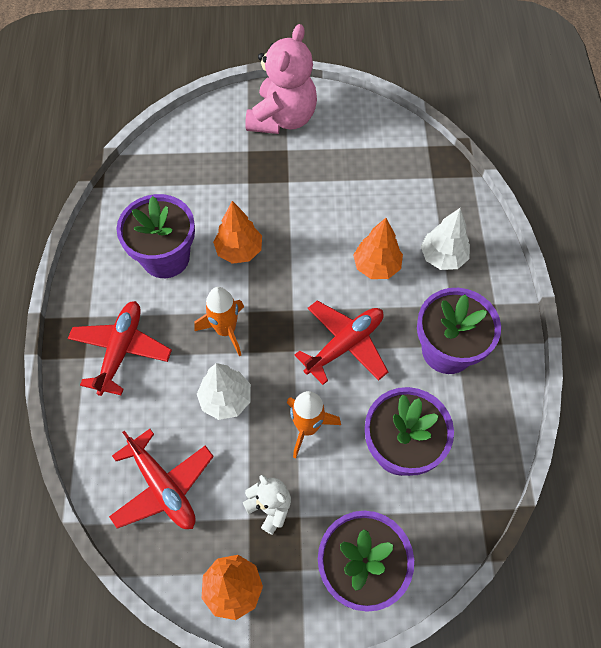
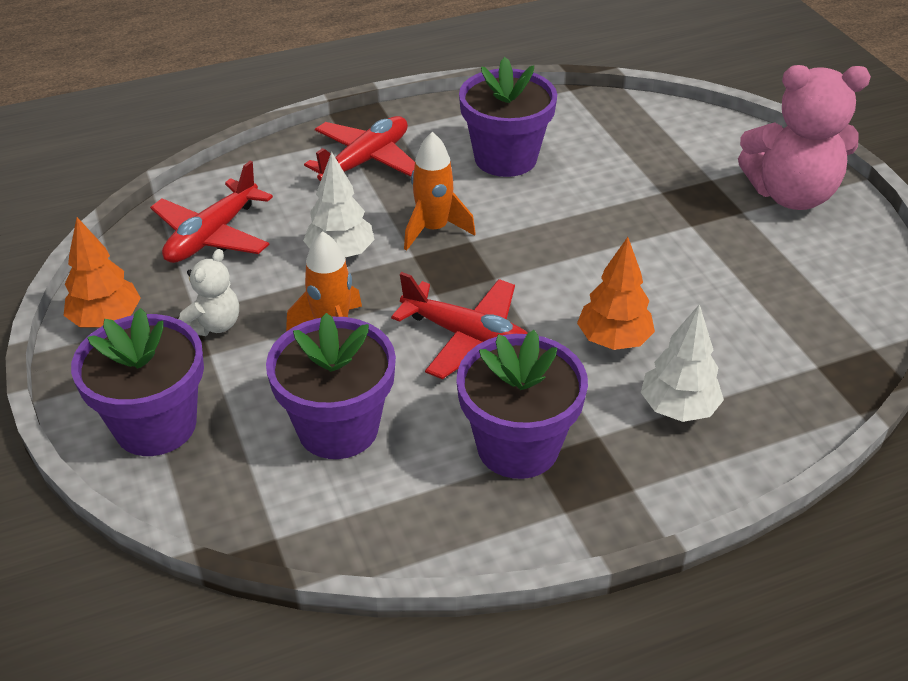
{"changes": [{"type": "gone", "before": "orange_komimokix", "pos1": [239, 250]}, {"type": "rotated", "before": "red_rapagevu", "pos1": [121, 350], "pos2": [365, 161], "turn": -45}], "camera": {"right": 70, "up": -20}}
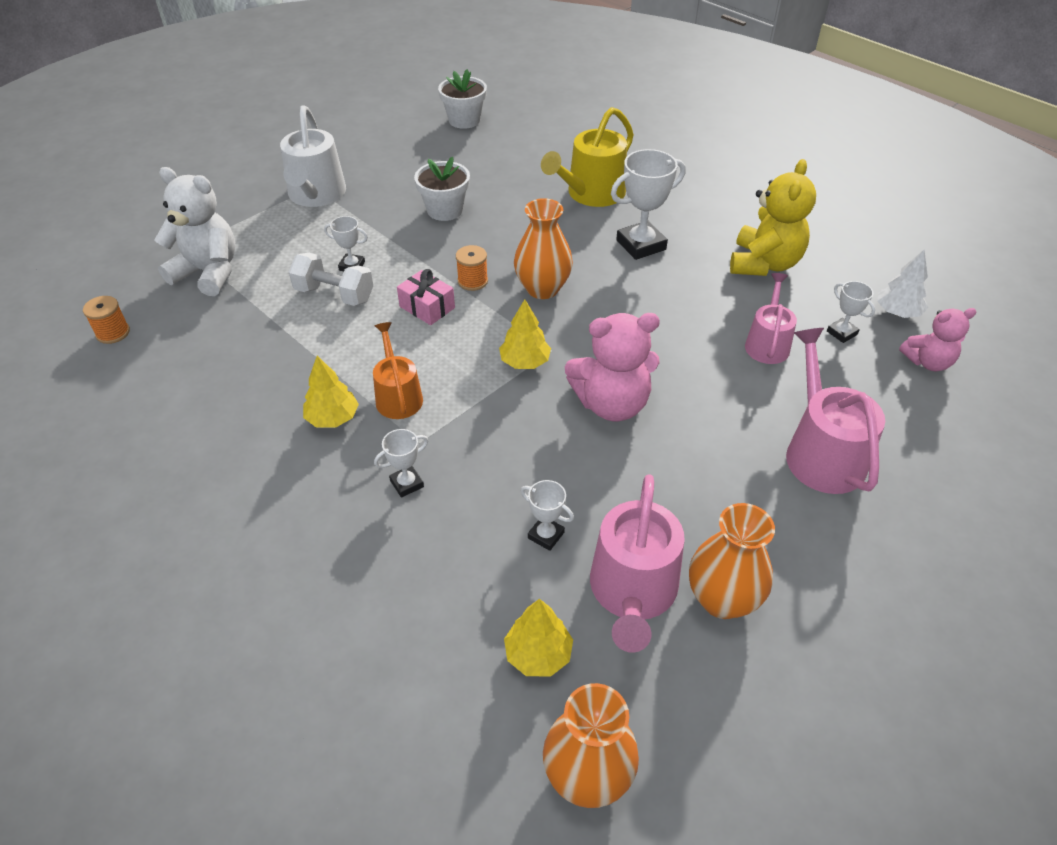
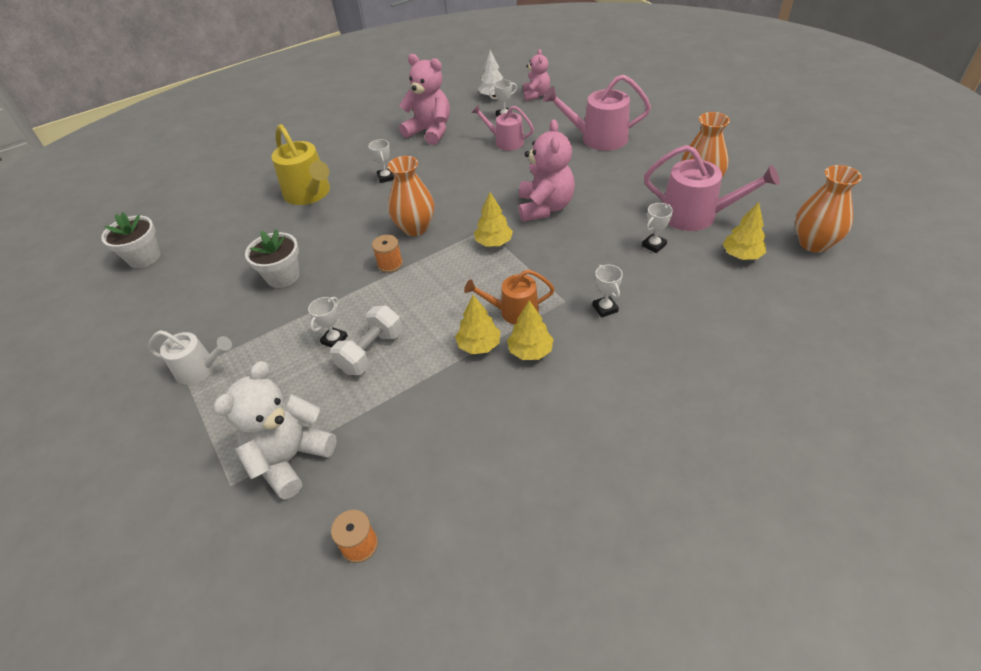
{"changes": [{"type": "scaled", "before": "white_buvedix", "pos1": [316, 195], "pos2": [200, 369], "scale": 0.63}, {"type": "scaled", "before": "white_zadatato", "pos1": [641, 245], "pos2": [386, 177], "scale": 0.53}, {"type": "repainted", "before": "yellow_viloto", "after": "pink_viloto", "pos1": [764, 264], "pos2": [430, 132]}, {"type": "gone", "before": "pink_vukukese", "pos1": [427, 307]}, {"type": "new", "after": "yellow_komimokix", "pos2": [479, 345]}], "camera": {"right": -75, "up": 0}}
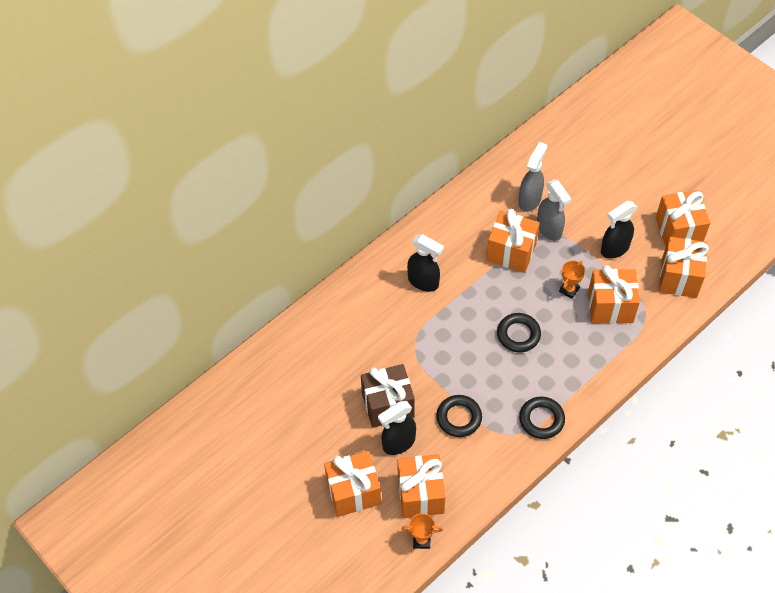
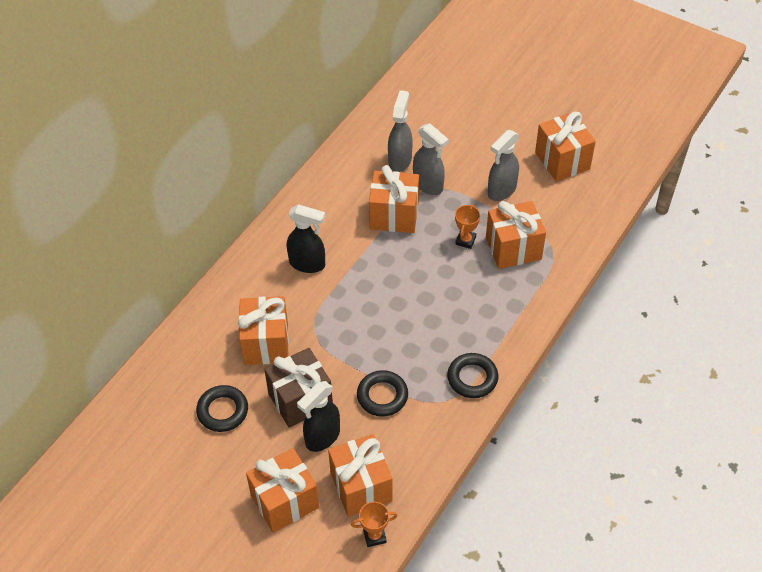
{"changes": [{"type": "repainted", "before": "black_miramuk", "after": "grey_miramuk", "pos1": [614, 249], "pos2": [501, 191]}, {"type": "shifted", "before": "orange_vukukese", "pos1": [679, 278], "pos2": [266, 343]}, {"type": "shifted", "before": "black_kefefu", "pos1": [518, 335], "pos2": [222, 411]}], "camera": {"right": -15, "up": -5}}
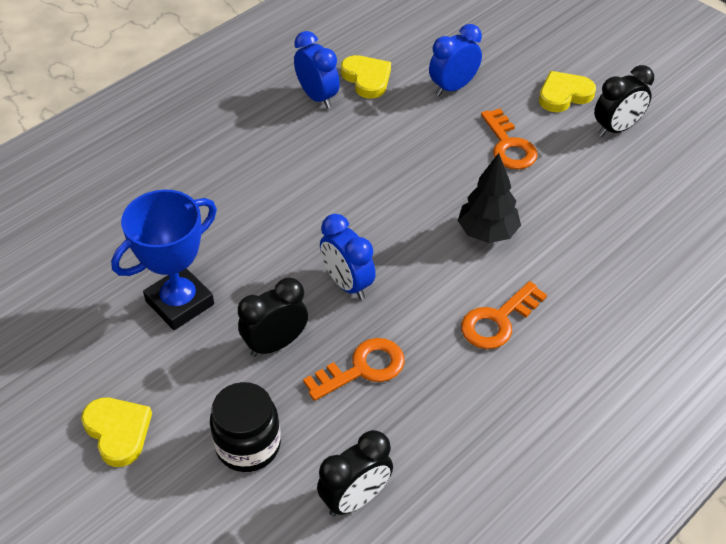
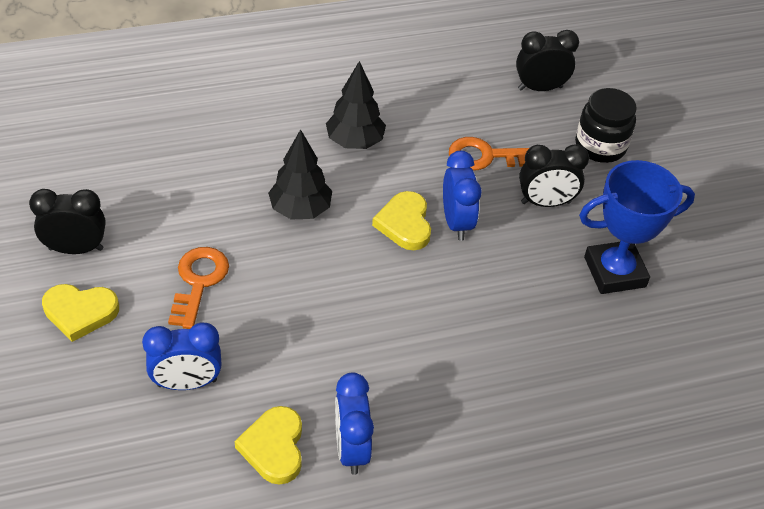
{"changes": [{"type": "swapped", "before": "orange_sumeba", "after": "black_komimokix", "pos1": [498, 321], "pos2": [355, 142]}, {"type": "shifted", "before": "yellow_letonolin", "pos1": [118, 432], "pos2": [405, 224]}], "camera": {"right": -155, "up": 0}}
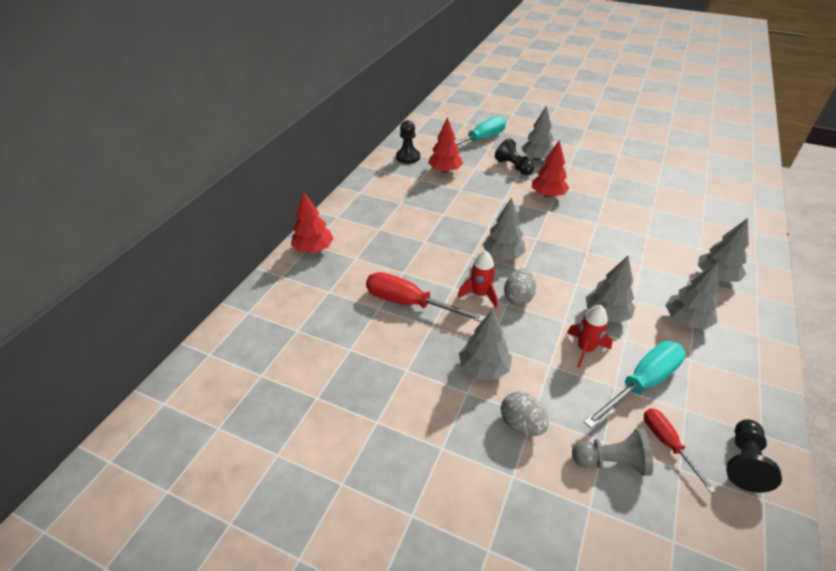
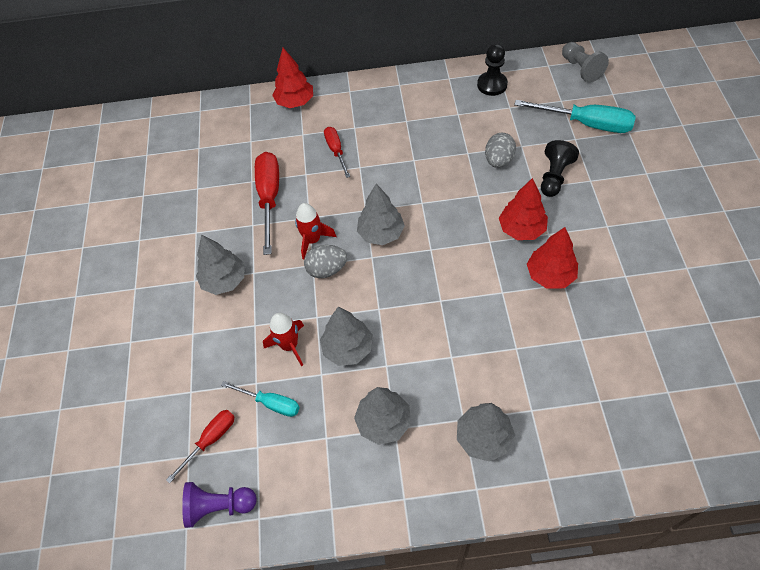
{"changes": [{"type": "gone", "before": "grey_komimokix", "pos1": [537, 158]}, {"type": "shifted", "before": "red_komimokix", "pos1": [445, 171], "pos2": [550, 275]}, {"type": "scaled", "before": "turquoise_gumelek", "pos1": [641, 383], "pos2": [270, 403], "scale": 0.58}, {"type": "shifted", "before": "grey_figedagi", "pos1": [521, 424], "pos2": [498, 160]}, {"type": "repainted", "before": "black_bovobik", "after": "purple_bovobik", "pos1": [743, 462], "pos2": [219, 506]}, {"type": "shifted", "before": "grey_bovobik", "pos1": [611, 461], "pos2": [581, 69]}, {"type": "new", "after": "red_gumelek", "pos2": [336, 151]}], "camera": {"right": 65, "up": 15}}
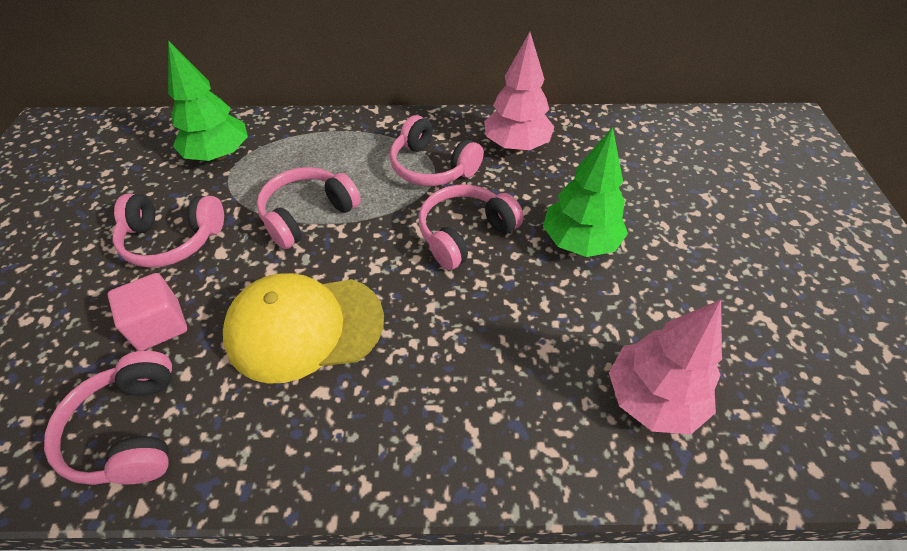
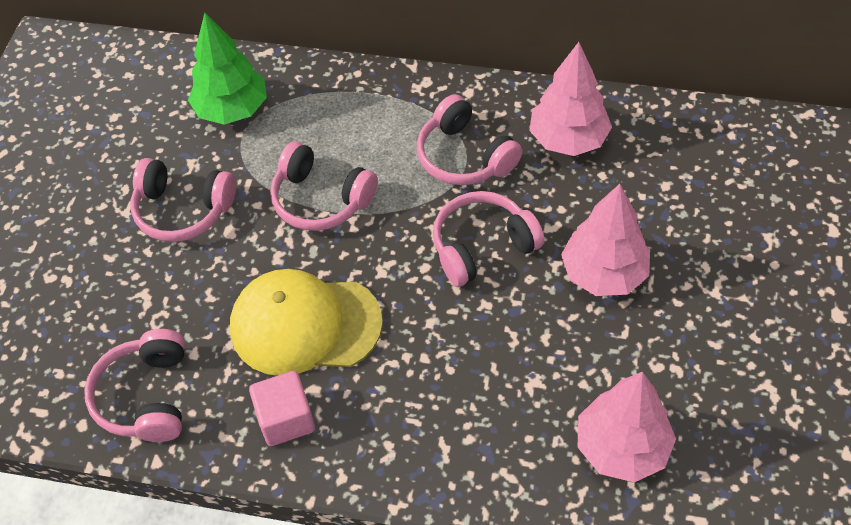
{"changes": [{"type": "repainted", "before": "green_komimokix", "after": "pink_komimokix", "pos1": [579, 242], "pos2": [603, 273]}, {"type": "rotated", "before": "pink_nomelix", "pos1": [308, 215], "pos2": [321, 199], "turn": -120}, {"type": "shifted", "before": "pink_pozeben", "pos1": [159, 325], "pos2": [286, 419]}], "camera": {"right": 15, "up": 5}}
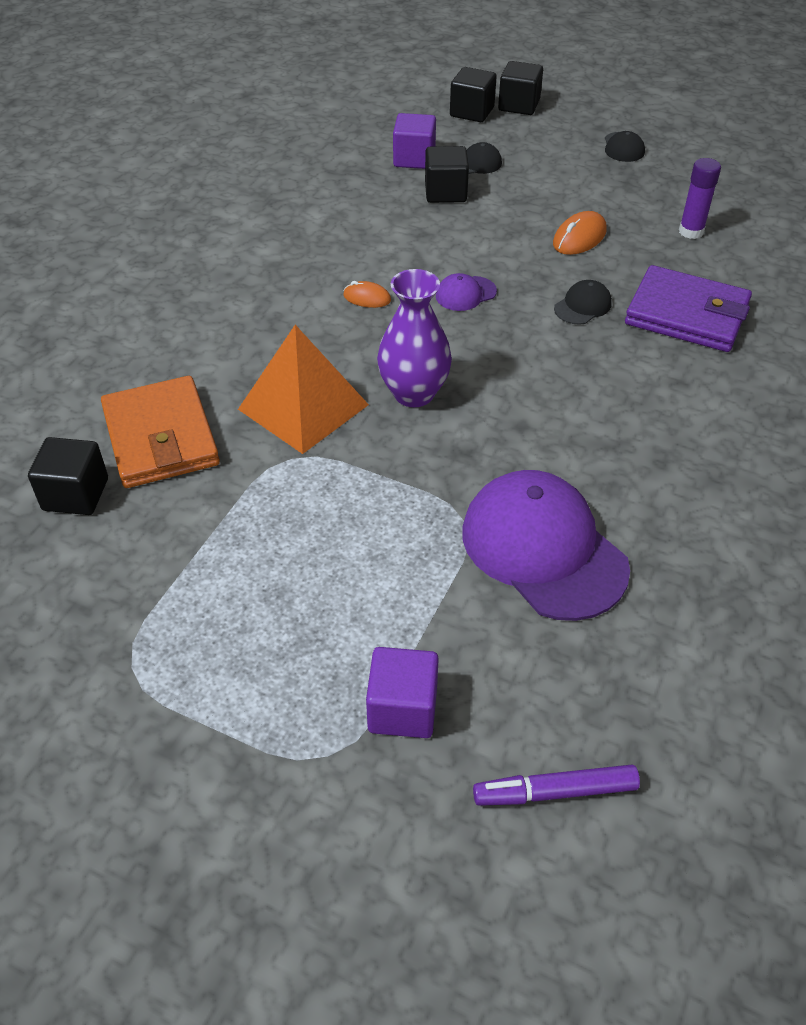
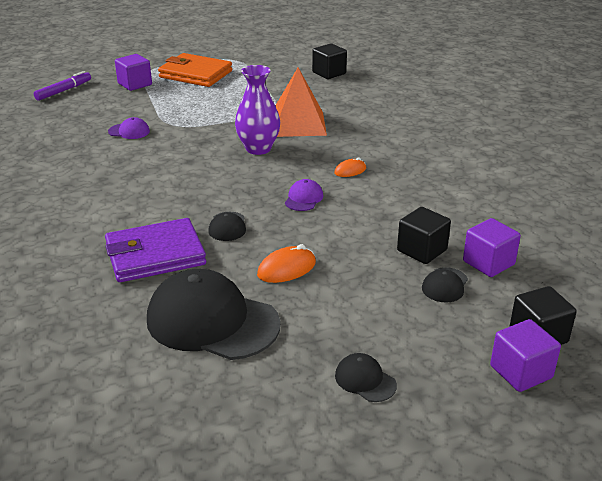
{"changes": [{"type": "repainted", "before": "black_pozeben", "after": "purple_pozeben", "pos1": [519, 105], "pos2": [521, 372]}, {"type": "swapped", "before": "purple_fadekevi", "after": "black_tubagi", "pos1": [691, 231], "pos2": [212, 321]}, {"type": "rotated", "before": "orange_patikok", "pos1": [579, 238], "pos2": [286, 269], "turn": 60}, {"type": "shifted", "before": "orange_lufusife", "pos1": [160, 437], "pos2": [195, 74]}, {"type": "scaled", "before": "purple_tubagi", "pos1": [543, 549], "pos2": [129, 131], "scale": 0.44}], "camera": {"right": 135, "up": -15}}
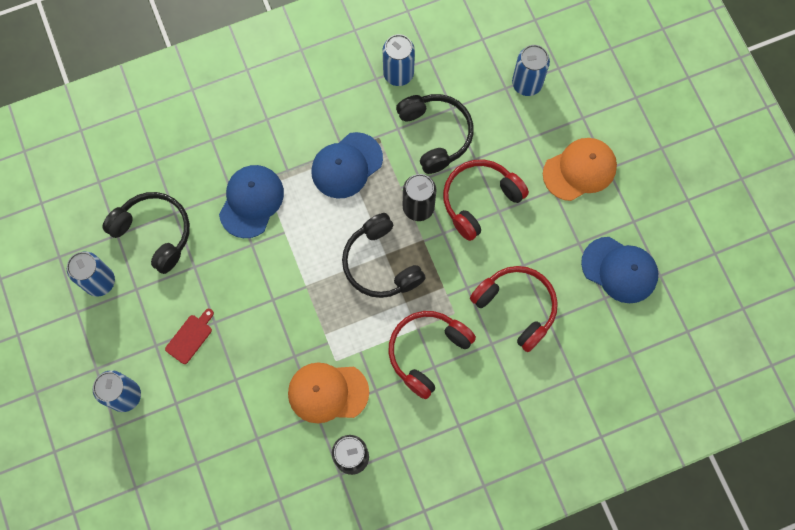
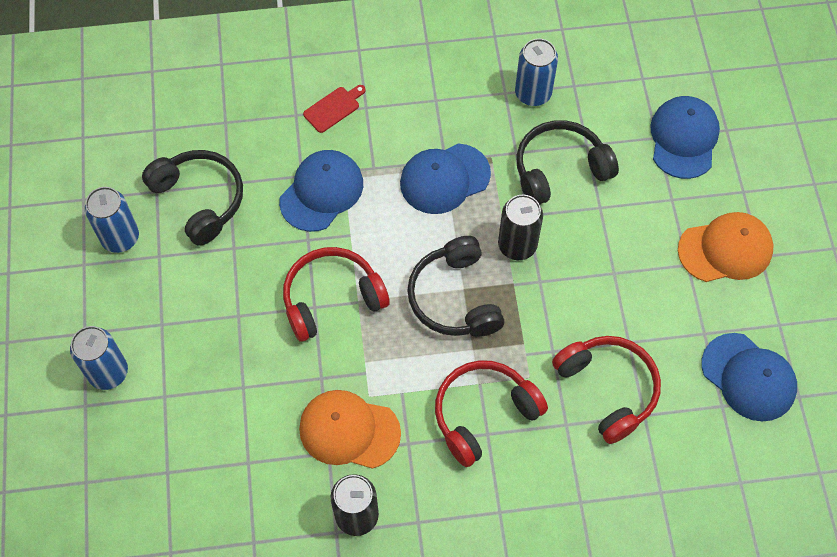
{"changes": [{"type": "swapped", "before": "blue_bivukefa", "after": "blue_tubagi", "pos1": [527, 84], "pos2": [683, 138]}, {"type": "rotated", "before": "black_nomelix", "pos1": [436, 134], "pos2": [559, 169], "turn": -105}, {"type": "shifted", "before": "red_nomelix", "pos1": [479, 200], "pos2": [332, 298]}, {"type": "shifted", "before": "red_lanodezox", "pos1": [190, 337], "pos2": [333, 108]}], "camera": {"right": 15, "up": -10}}
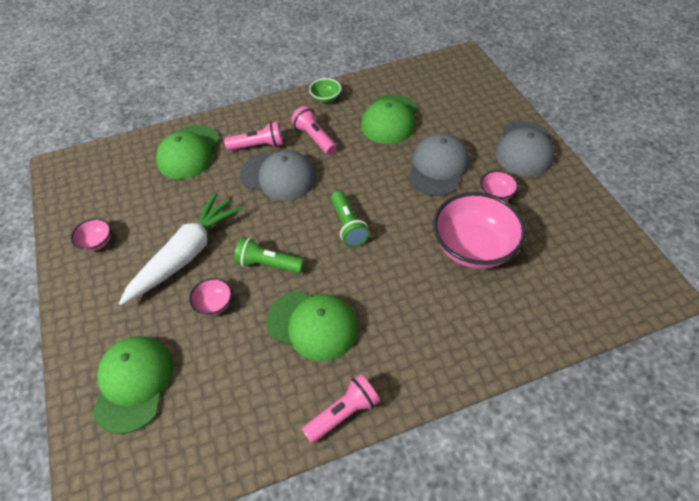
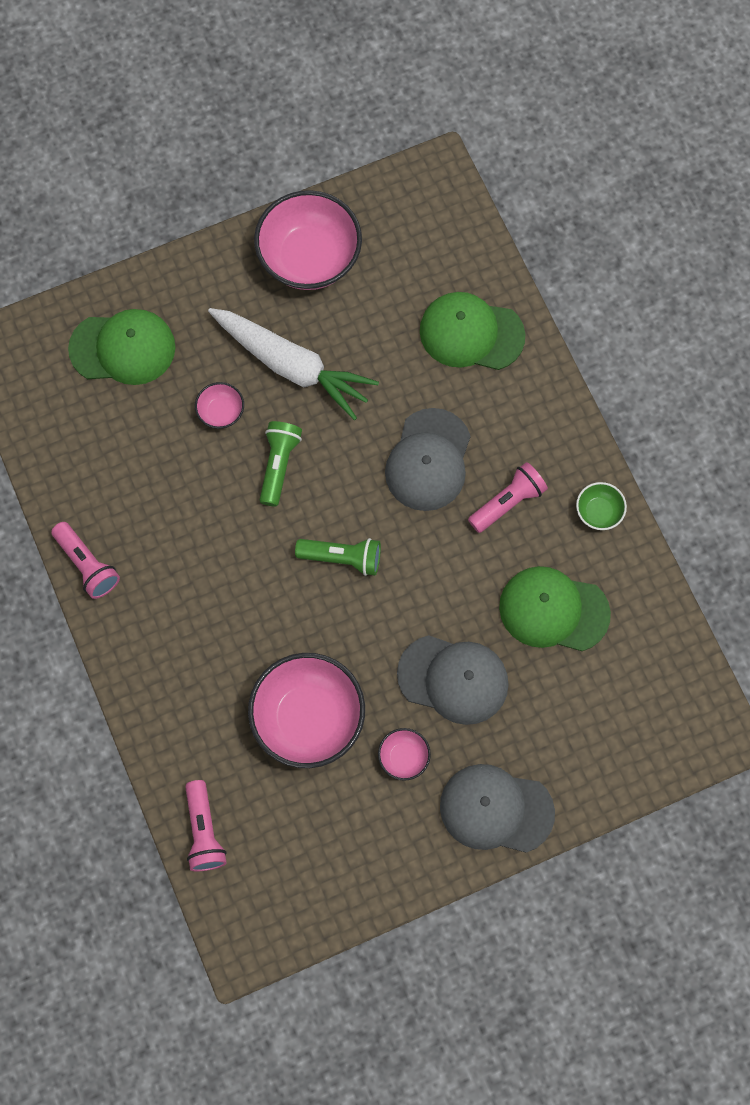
{"changes": [{"type": "shifted", "before": "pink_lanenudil", "pos1": [258, 146], "pos2": [204, 831]}, {"type": "rotated", "before": "green_lanenudil", "pos1": [348, 225], "pos2": [342, 558], "turn": -150}, {"type": "scaled", "before": "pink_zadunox", "pos1": [96, 242], "pos2": [309, 258], "scale": 2.21}, {"type": "gone", "before": "green_tubagi", "pos1": [312, 325]}], "camera": {"right": 85, "up": 20}}
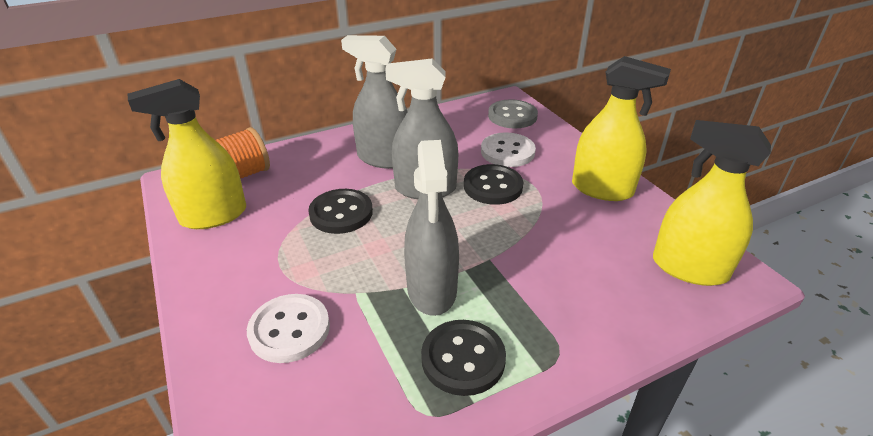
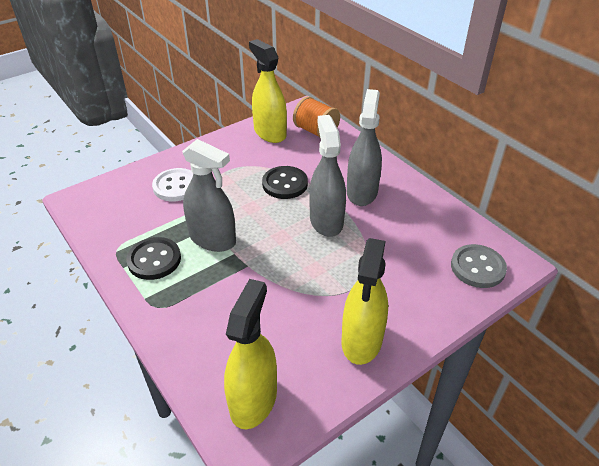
{"changes": [{"type": "gone", "before": "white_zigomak", "pos1": [507, 152]}, {"type": "rotated", "before": "grey_miramuk", "pos1": [432, 289], "pos2": [212, 239], "turn": -135}, {"type": "gone", "before": "black_zigomak", "pos1": [493, 186]}], "camera": {"right": 80, "up": 5}}
